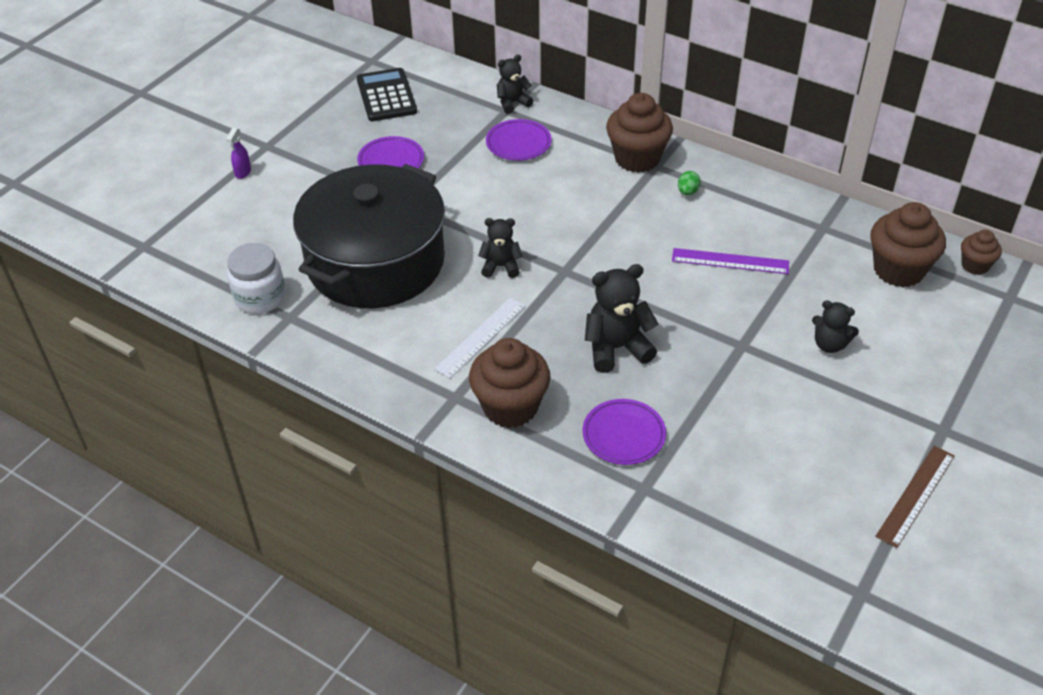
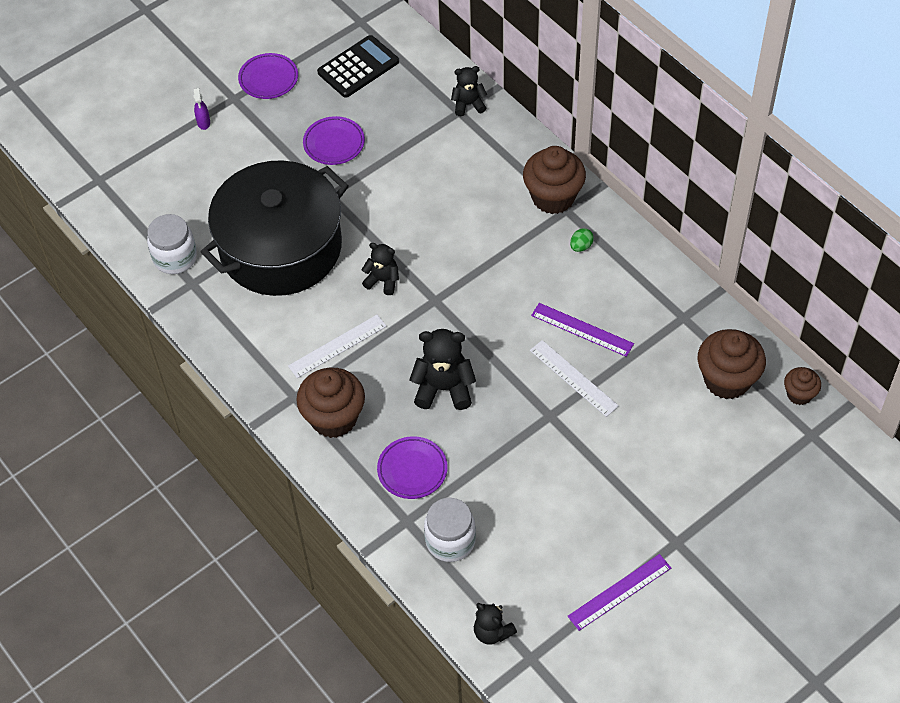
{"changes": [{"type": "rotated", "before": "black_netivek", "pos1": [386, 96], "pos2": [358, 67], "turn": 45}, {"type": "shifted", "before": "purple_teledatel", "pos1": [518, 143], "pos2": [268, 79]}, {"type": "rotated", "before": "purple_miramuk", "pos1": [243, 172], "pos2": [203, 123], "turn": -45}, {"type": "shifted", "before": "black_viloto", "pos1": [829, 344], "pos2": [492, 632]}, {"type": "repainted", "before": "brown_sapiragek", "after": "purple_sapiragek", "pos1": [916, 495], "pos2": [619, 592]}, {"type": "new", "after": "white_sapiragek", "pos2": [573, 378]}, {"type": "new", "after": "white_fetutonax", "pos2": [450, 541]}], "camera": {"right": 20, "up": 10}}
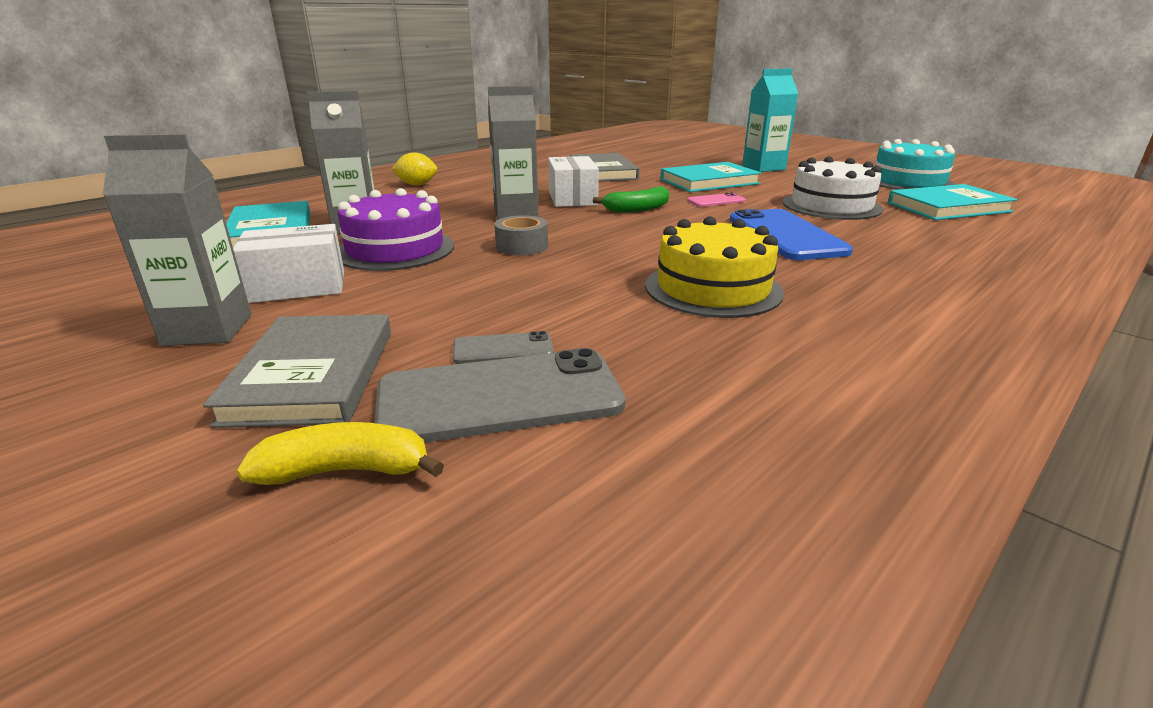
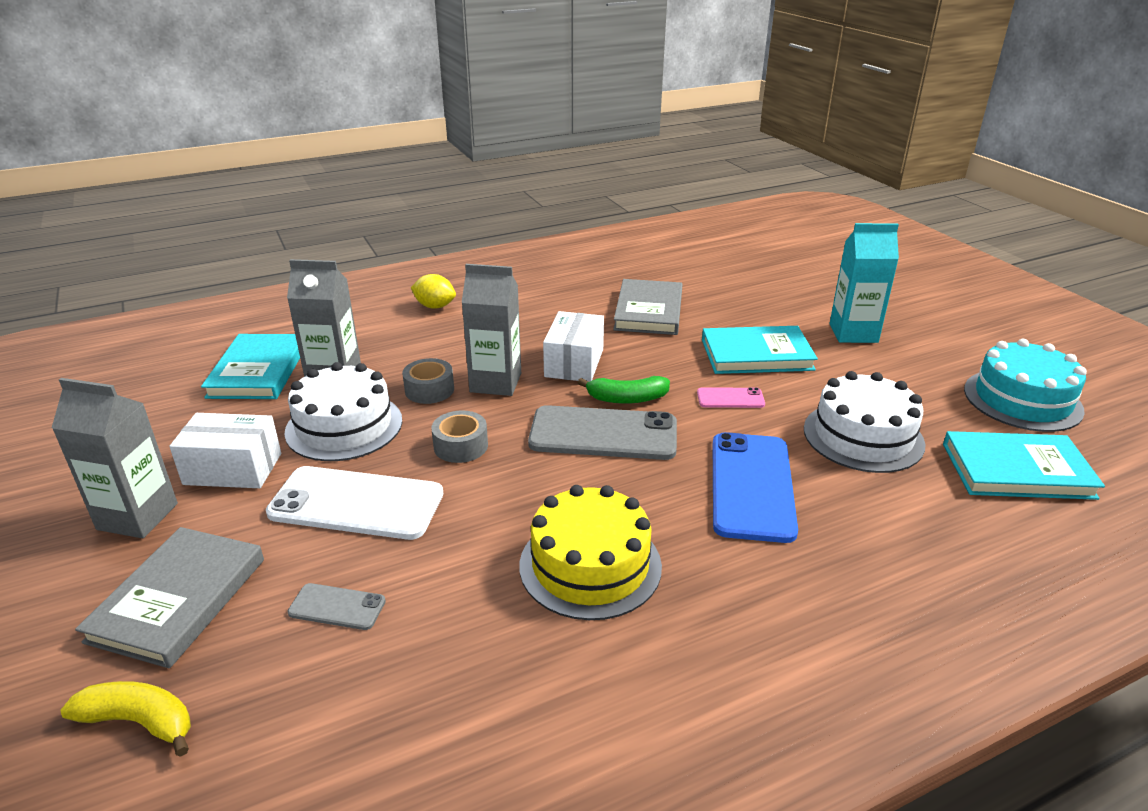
{"changes": [{"type": "repainted", "before": "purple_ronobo", "after": "white_ronobo", "pos1": [395, 249], "pos2": [344, 426]}, {"type": "shifted", "before": "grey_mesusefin", "pos1": [499, 397], "pos2": [603, 434]}, {"type": "new", "after": "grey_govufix", "pos2": [429, 390]}, {"type": "new", "after": "white_mesusefin", "pos2": [356, 503]}], "camera": {"right": 20, "up": 5}}
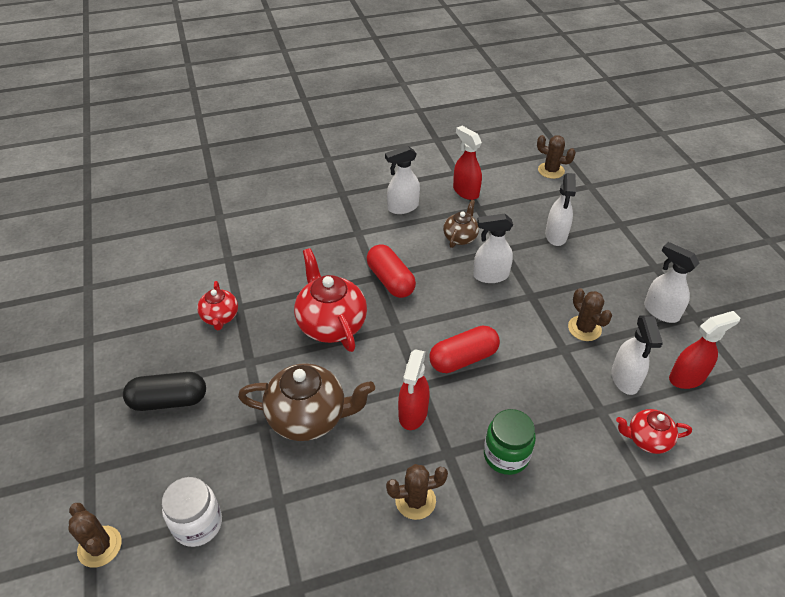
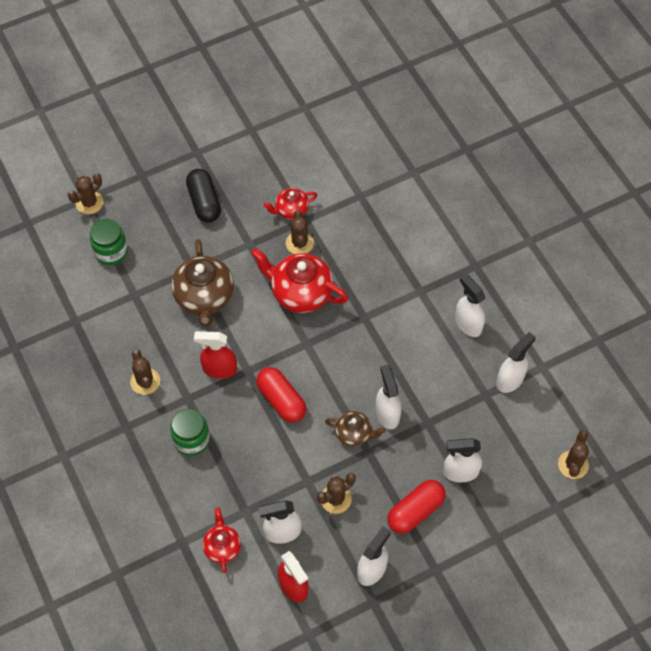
{"changes": [{"type": "repainted", "before": "red_miramuk", "after": "white_miramuk", "pos1": [465, 191], "pos2": [510, 379]}, {"type": "shifted", "before": "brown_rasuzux", "pos1": [460, 237], "pos2": [354, 434]}, {"type": "shifted", "before": "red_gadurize", "pos1": [390, 280], "pos2": [415, 511]}, {"type": "rotated", "before": "red_rasuzux", "pos1": [331, 324], "pos2": [300, 292], "turn": -120}, {"type": "repainted", "before": "white_fetutonax", "after": "green_fetutonax", "pos1": [197, 524], "pos2": [111, 252]}, {"type": "new", "after": "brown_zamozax", "pos2": [299, 243]}], "camera": {"right": 80, "up": 15}}
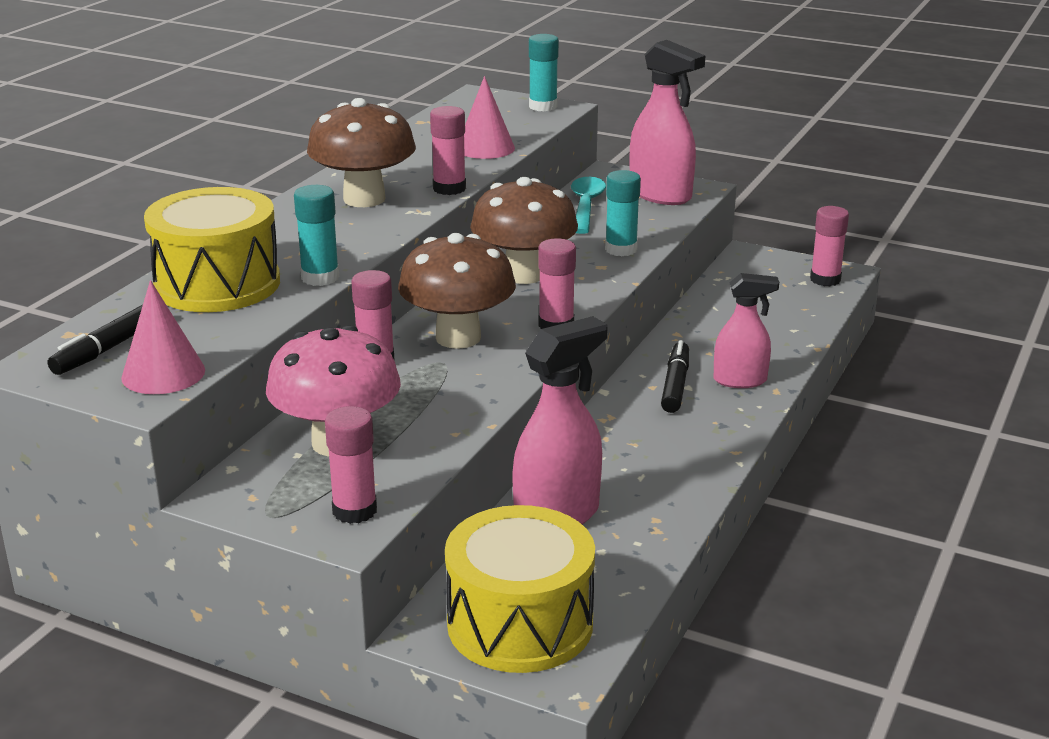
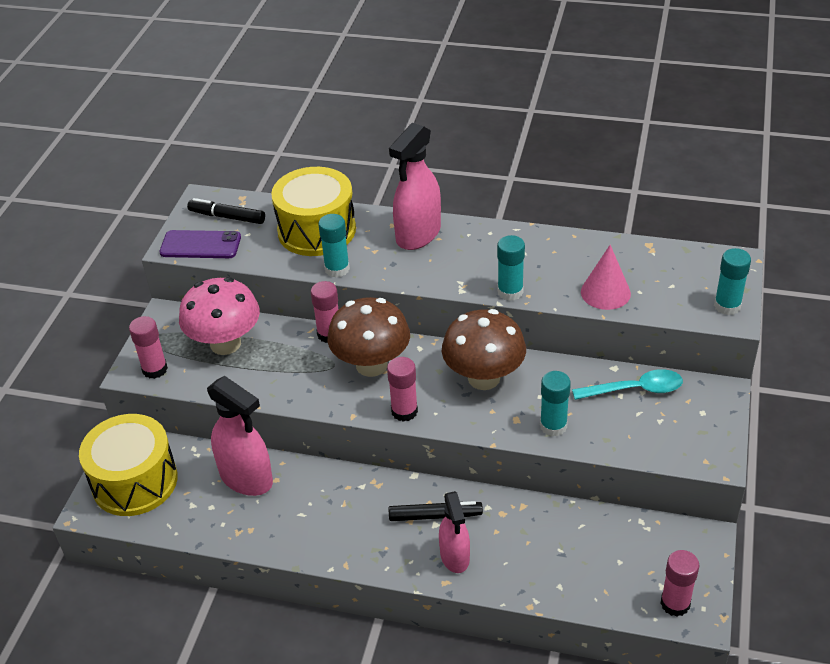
{"changes": [{"type": "shifted", "before": "pink_miramuk", "pos1": [660, 195], "pos2": [418, 234]}, {"type": "gone", "before": "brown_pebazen", "pos1": [364, 199]}, {"type": "repainted", "before": "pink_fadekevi", "after": "turquoise_fadekevi", "pos1": [449, 188], "pos2": [510, 292]}, {"type": "swapped", "before": "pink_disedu", "after": "purple_mesusefin", "pos1": [163, 373], "pos2": [200, 245]}], "camera": {"right": 80, "up": 15}}
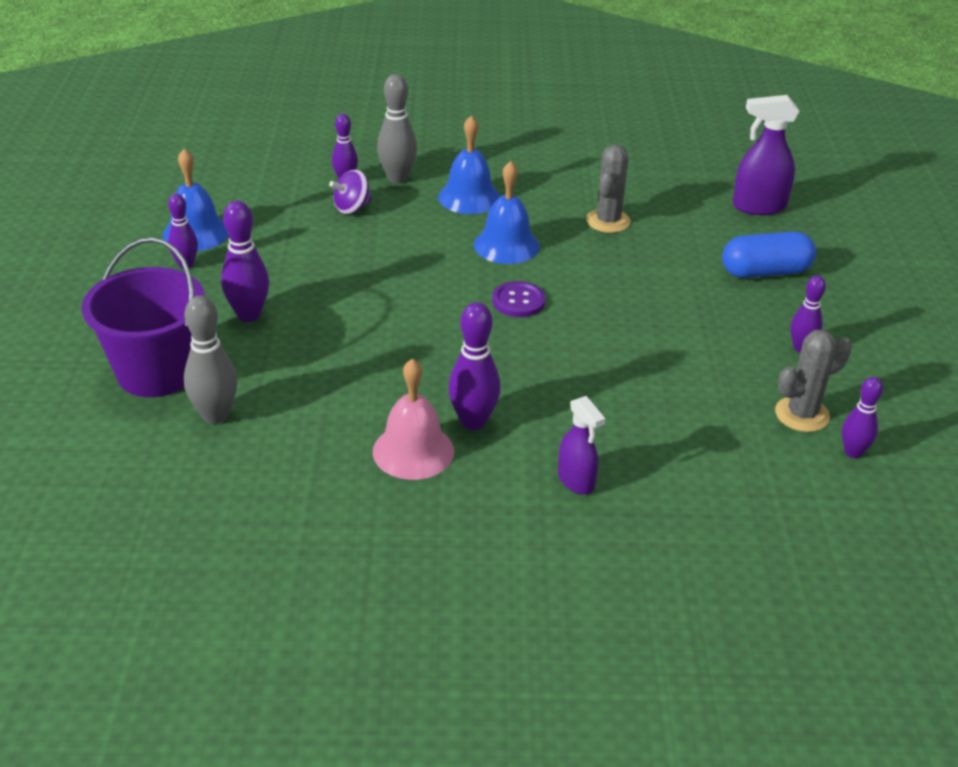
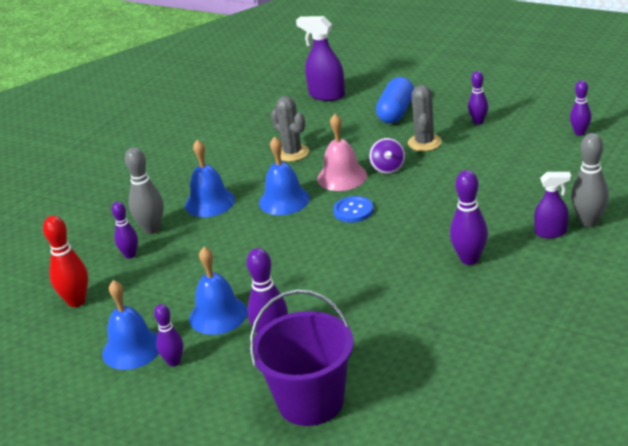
{"changes": [{"type": "rotated", "before": "purple_miramuk", "pos1": [758, 207], "pos2": [326, 95], "turn": 90}, {"type": "shifted", "before": "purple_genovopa", "pos1": [352, 208], "pos2": [388, 168]}, {"type": "repainted", "before": "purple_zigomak", "after": "blue_zigomak", "pos1": [518, 301], "pos2": [353, 210]}, {"type": "shifted", "before": "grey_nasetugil", "pos1": [215, 415], "pos2": [588, 222]}, {"type": "shifted", "before": "grey_zamozax", "pos1": [802, 414], "pos2": [424, 143]}, {"type": "shifted", "before": "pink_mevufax", "pos1": [413, 451], "pos2": [342, 177]}, {"type": "new", "after": "red_nasetugil", "pos2": [76, 301]}, {"type": "new", "after": "blue_mevufax", "pos2": [218, 315]}], "camera": {"right": -55, "up": -5}}
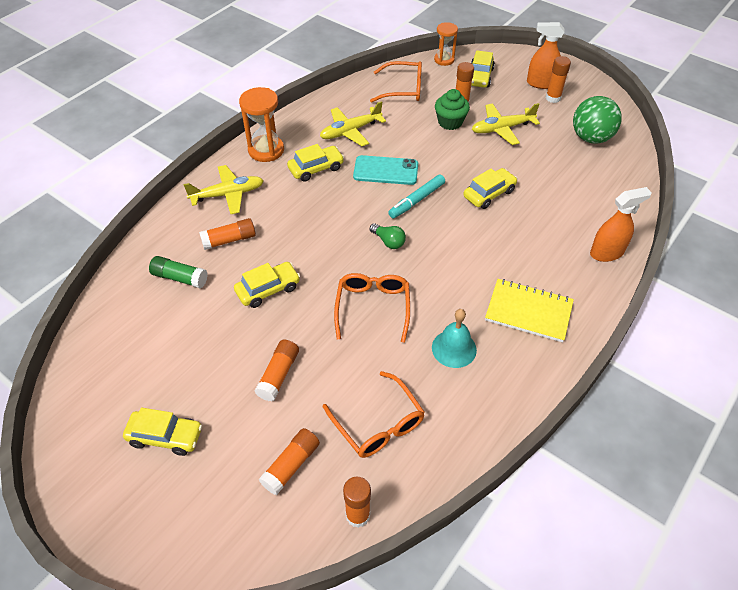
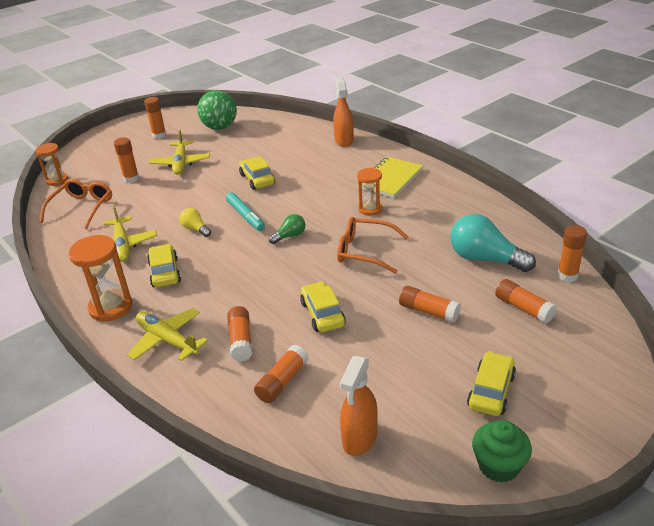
{"changes": [{"type": "shifted", "before": "orange_miramuk", "pos1": [541, 83], "pos2": [359, 438]}, {"type": "gone", "before": "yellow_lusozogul", "pos1": [480, 77]}, {"type": "shifted", "before": "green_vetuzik", "pos1": [450, 122], "pos2": [498, 465]}, {"type": "swapped", "before": "turquoise_mesusefin", "after": "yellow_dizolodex", "pos1": [386, 171], "pos2": [195, 229]}, {"type": "rotated", "before": "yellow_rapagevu", "pos1": [228, 194], "pos2": [167, 340], "turn": -45}, {"type": "repainted", "before": "green_fadekevi", "after": "orange_fadekevi", "pos1": [180, 278], "pos2": [282, 381]}, {"type": "gone", "before": "turquoise_mevufax", "pos1": [454, 348]}, {"type": "swapped", "before": "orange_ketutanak", "after": "turquoise_dizolodex", "pos1": [378, 423], "pos2": [485, 259]}, {"type": "new", "after": "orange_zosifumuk", "pos2": [370, 209]}], "camera": {"right": -75, "up": -15}}
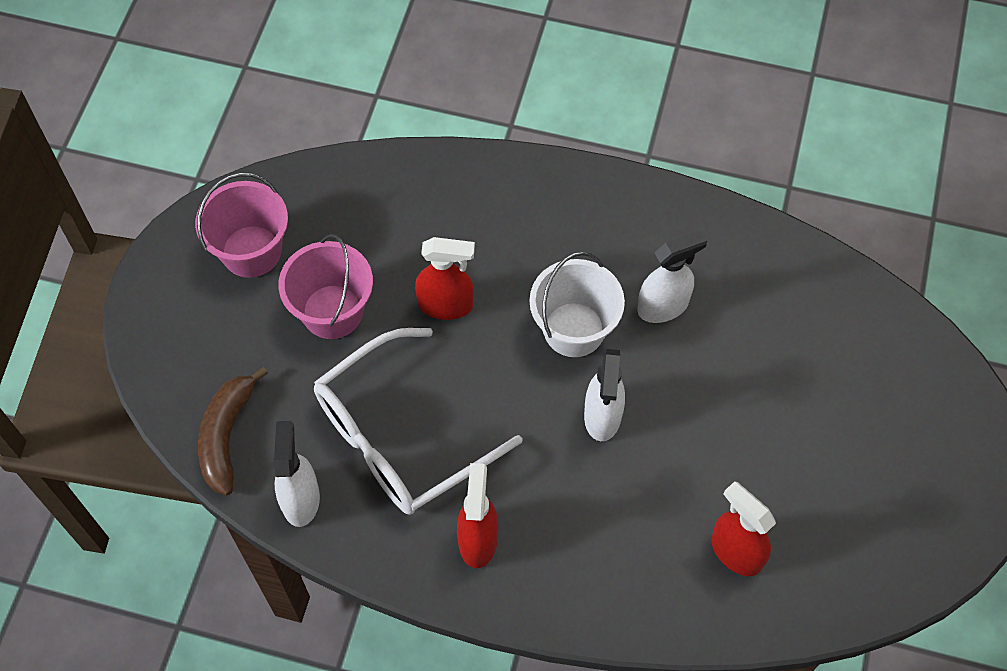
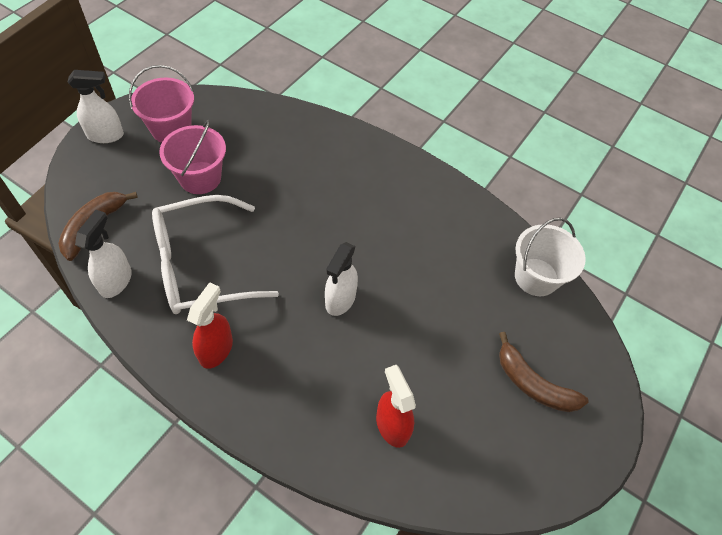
{"changes": [{"type": "shifted", "before": "white_miramuk", "pos1": [663, 306], "pos2": [106, 135]}, {"type": "gone", "before": "red_miramuk", "pos1": [446, 305]}, {"type": "shifted", "before": "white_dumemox", "pos1": [574, 329], "pos2": [536, 277]}, {"type": "new", "after": "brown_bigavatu", "pos2": [533, 383]}], "camera": {"right": 15, "up": -5}}
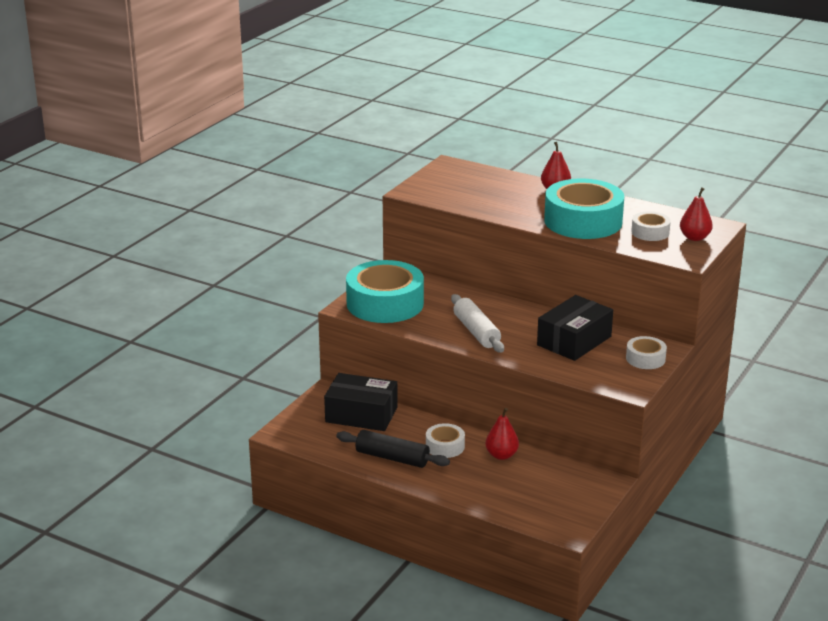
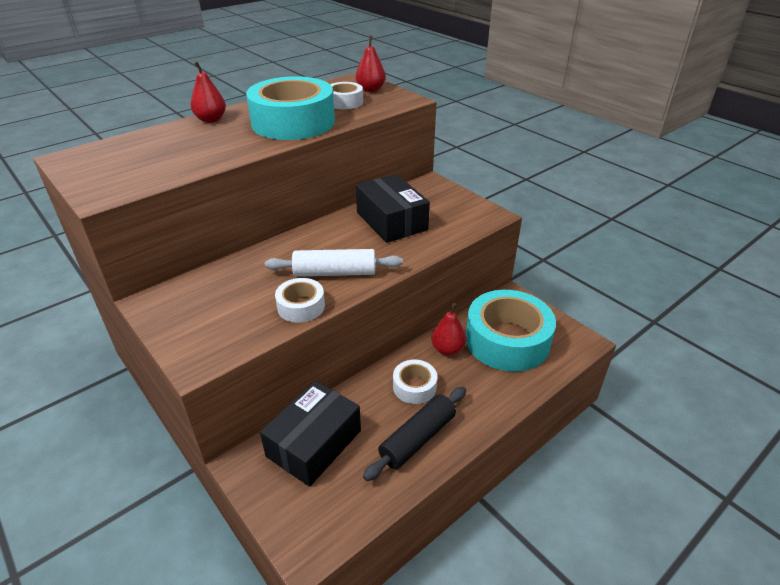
{"changes": [{"type": "shifted", "before": "turquoise_govufix", "pos1": [385, 303], "pos2": [507, 340]}, {"type": "shifted", "before": "white_govufix", "pos1": [645, 359], "pos2": [301, 306]}], "camera": {"right": -70, "up": 10}}
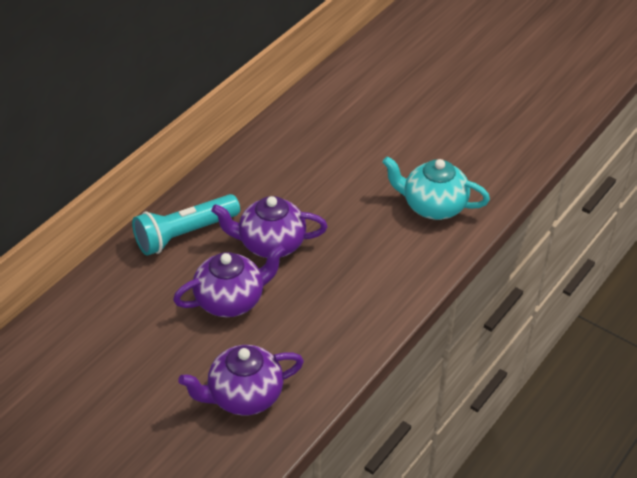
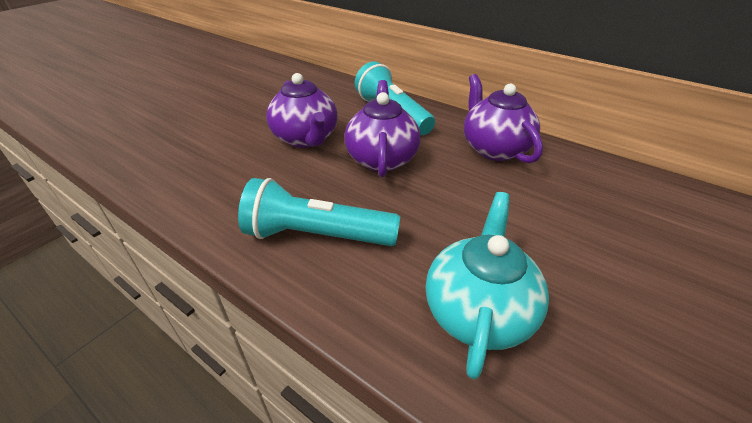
{"changes": [{"type": "shifted", "before": "purple_rasuzux", "pos1": [244, 396], "pos2": [494, 148]}, {"type": "new", "after": "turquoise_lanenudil", "pos2": [317, 235]}], "camera": {"right": 90, "up": -5}}
